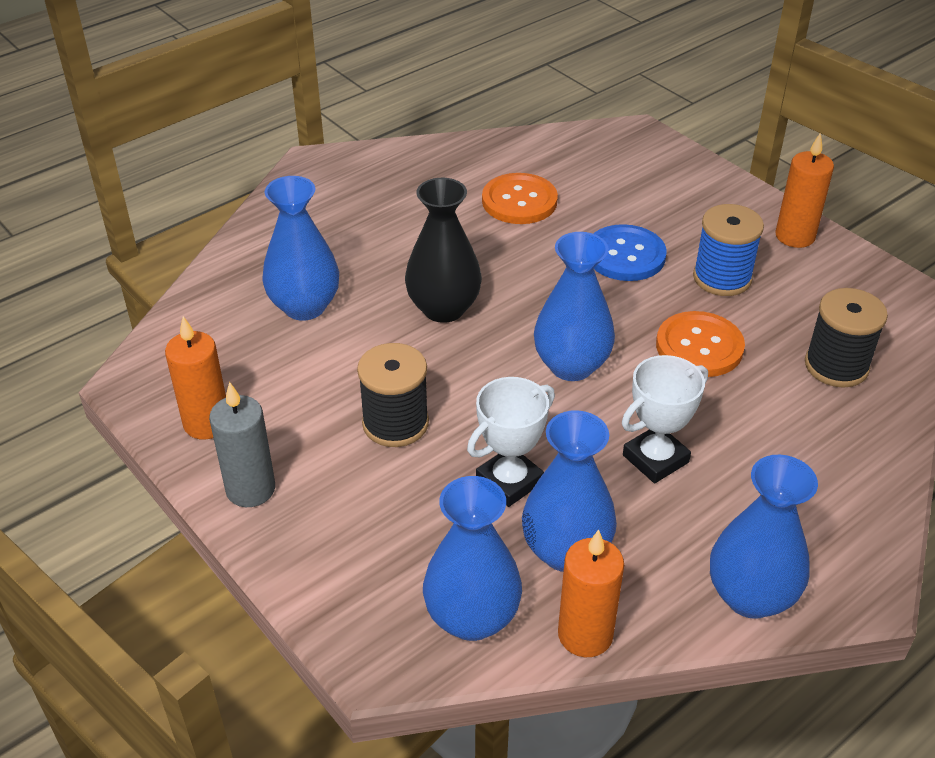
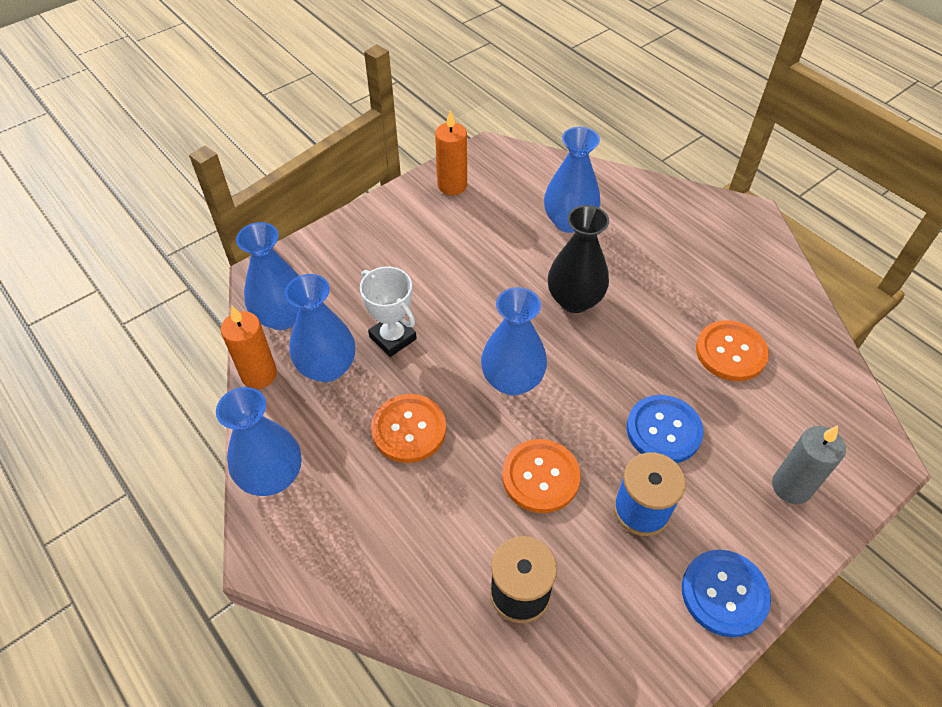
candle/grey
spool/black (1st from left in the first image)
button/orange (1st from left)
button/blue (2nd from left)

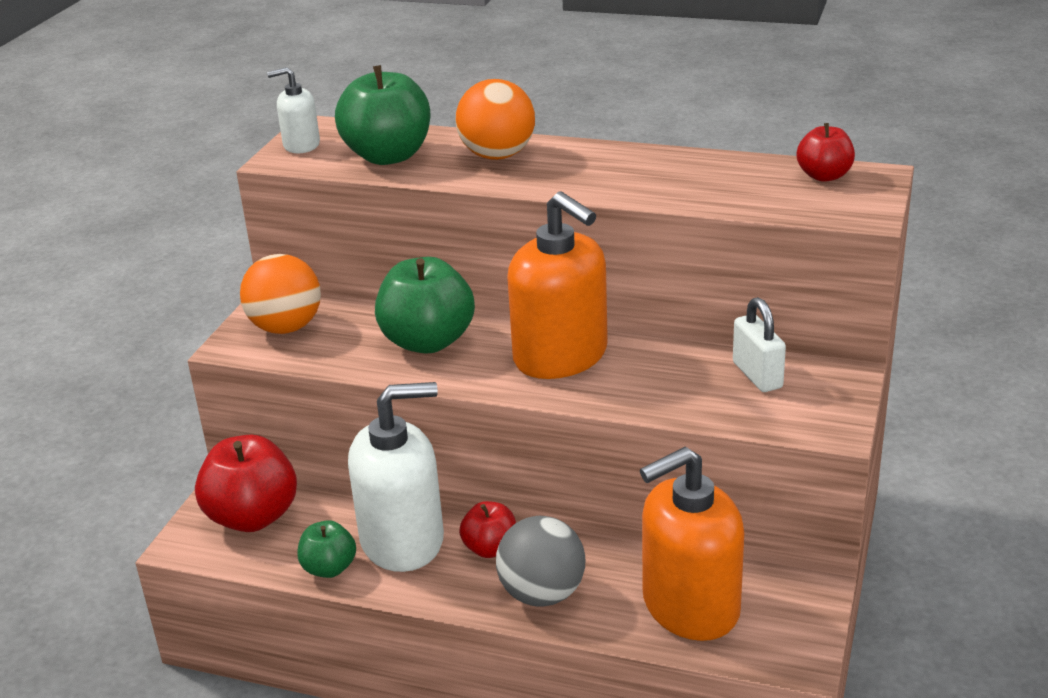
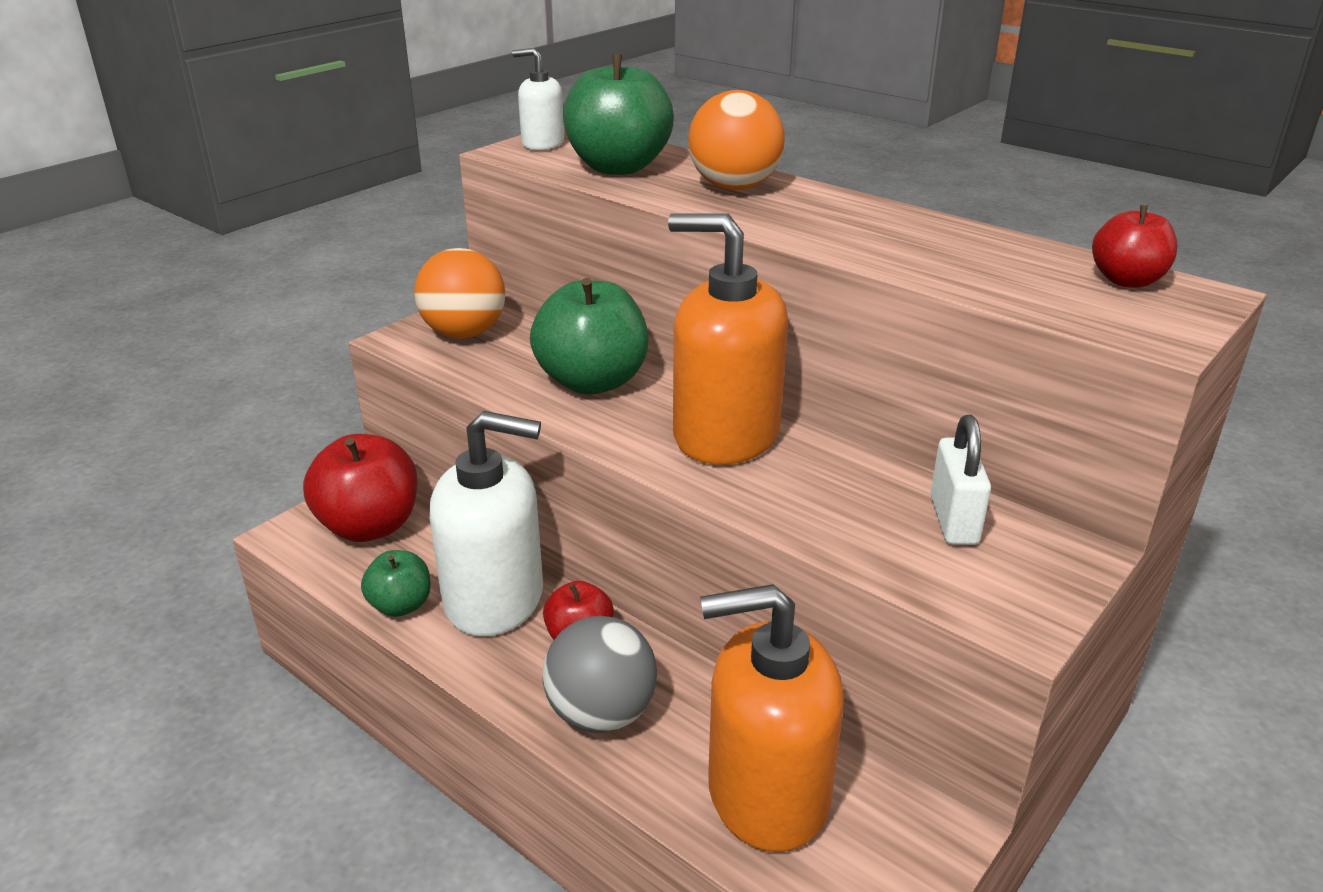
soap dispenser/orange (1st from left)

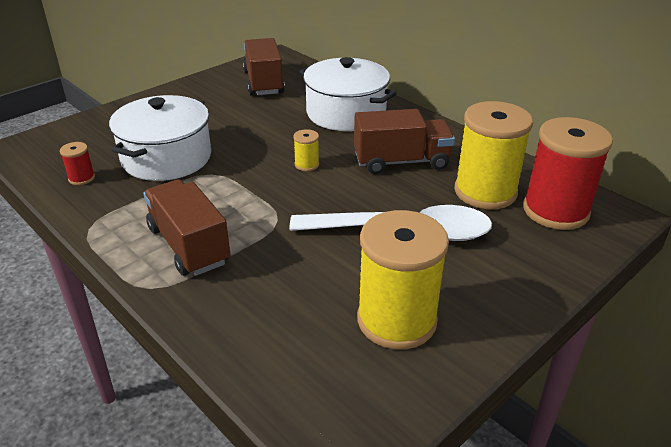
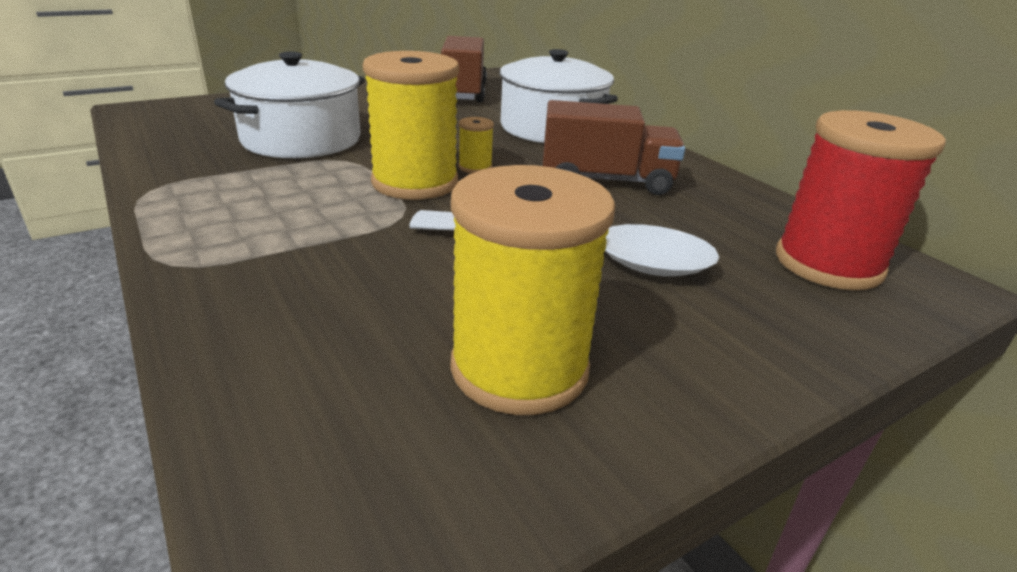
spool/red (1st from left in the first image)
truck/brown (1st from left in the first image)
spool/yellow (1st from left)

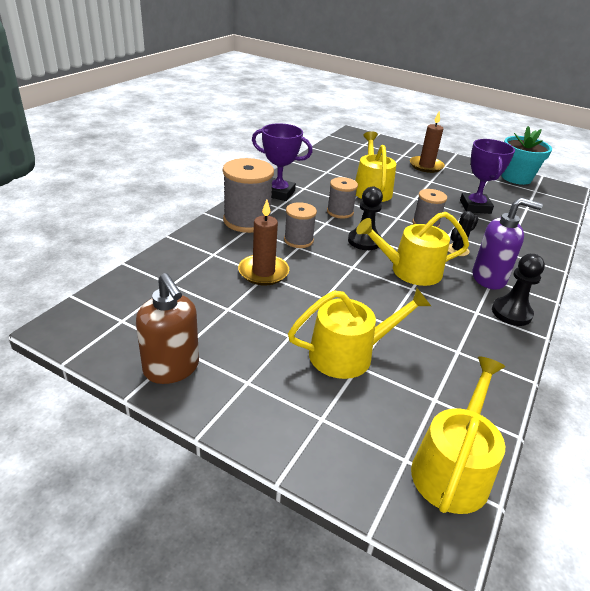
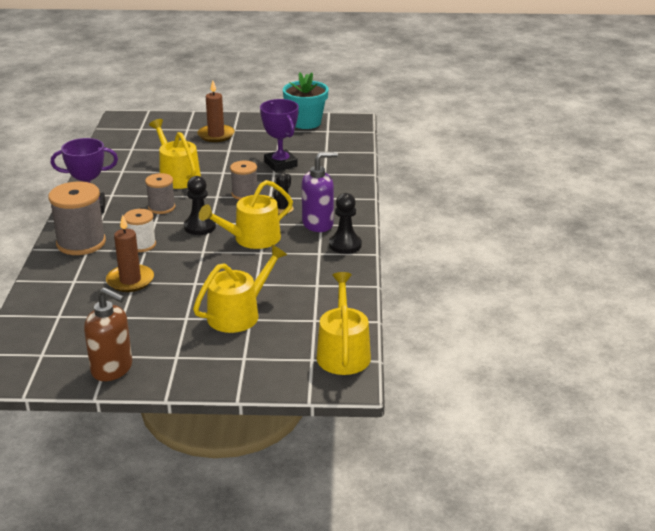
spool/white

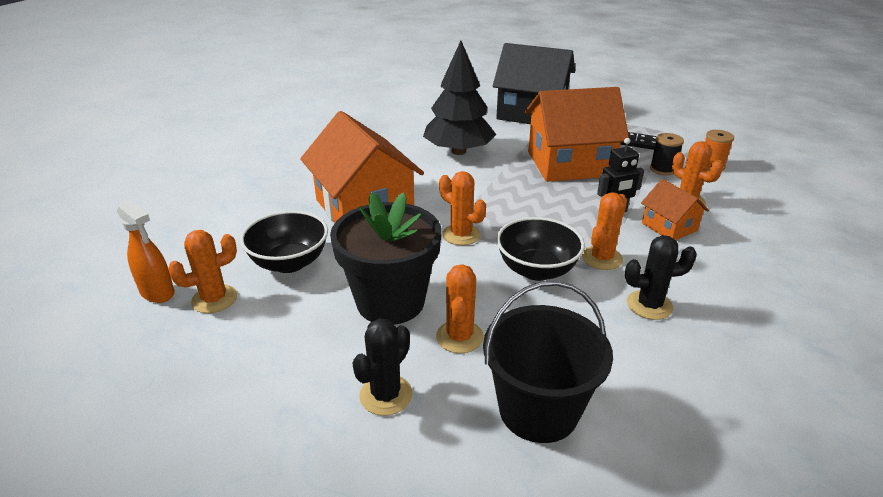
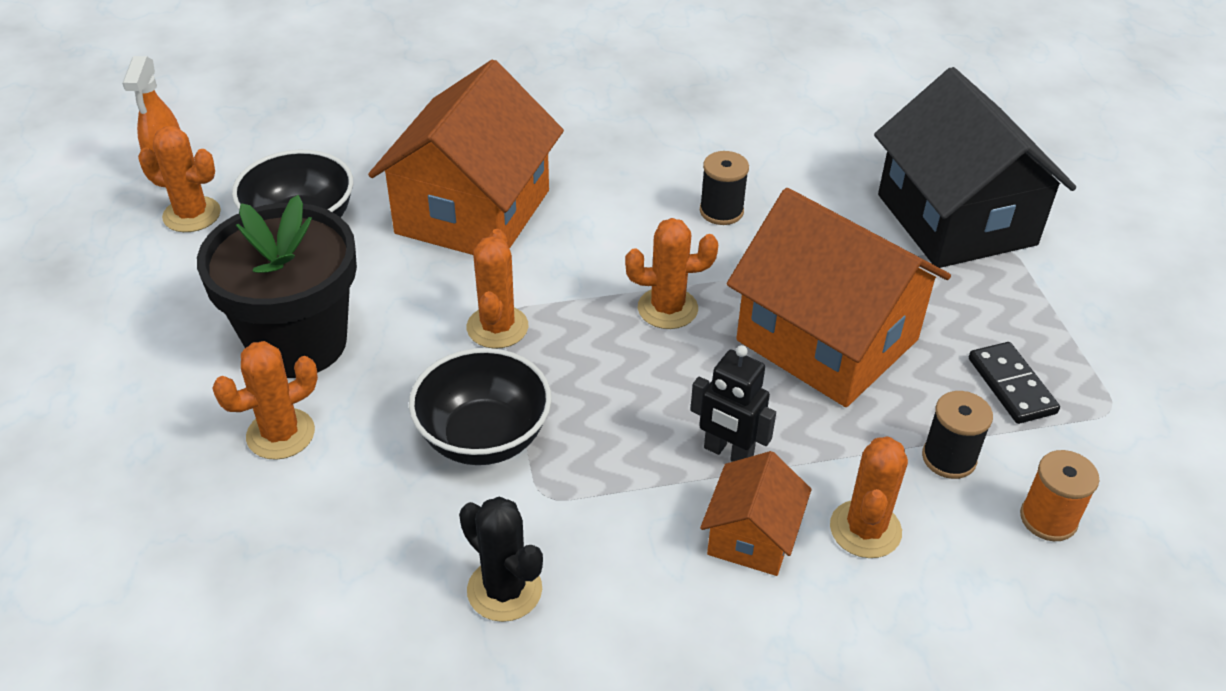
cactus/black (1st from left in the first image)
spool/black (1st from left)
bucket/black
cactus/orange (4th from left)

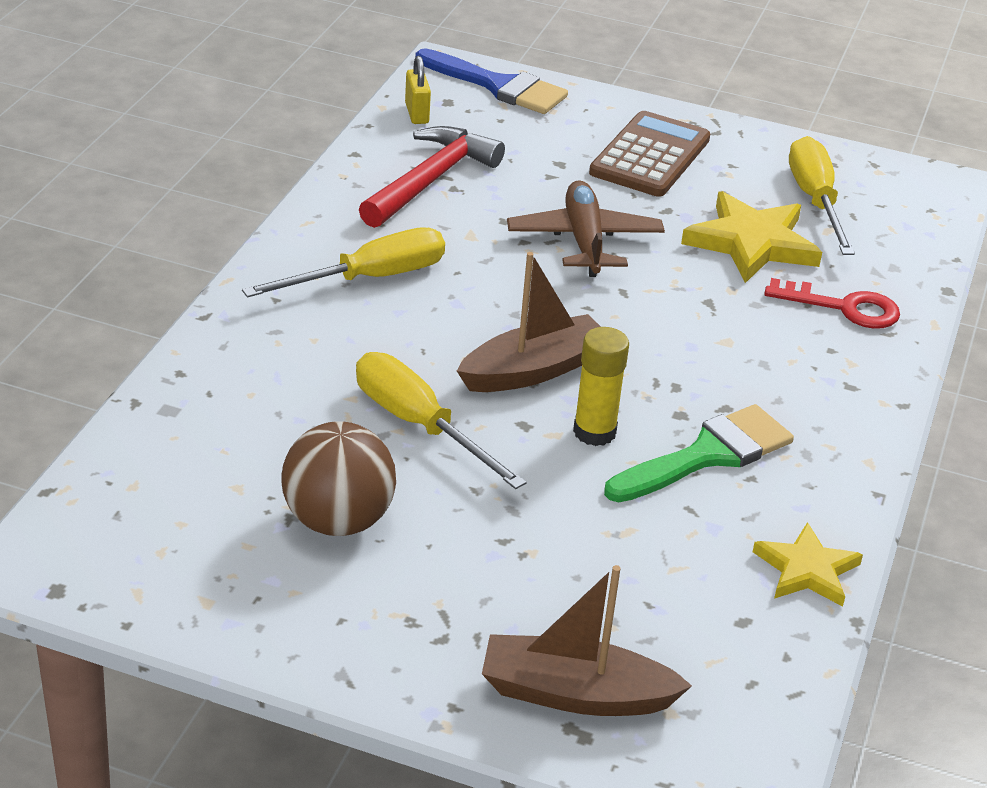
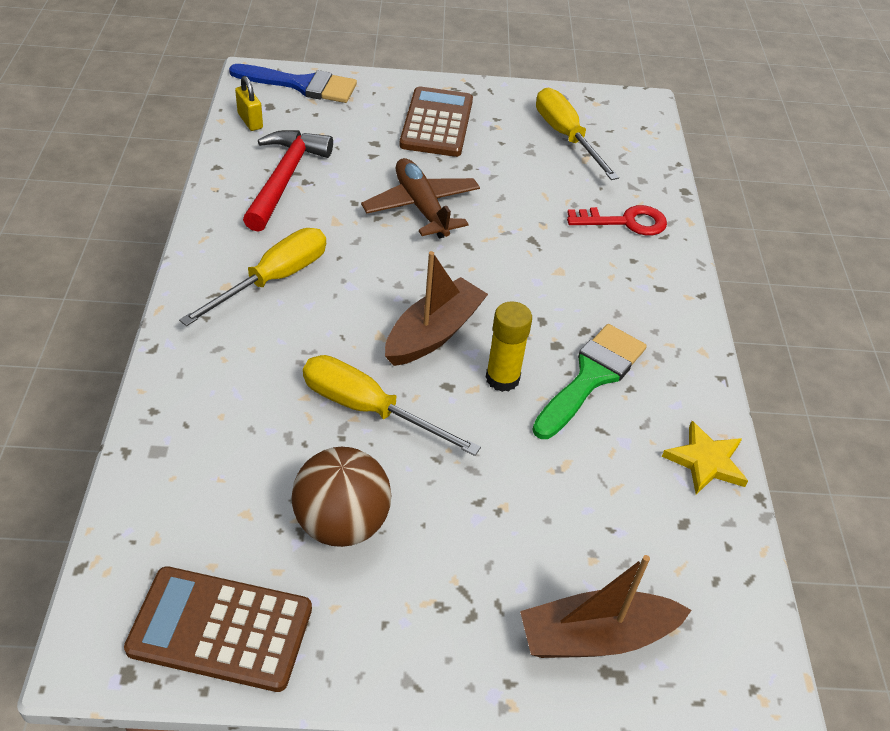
star/yellow (1st from left in the first image)
calculator/brown (1st from left)

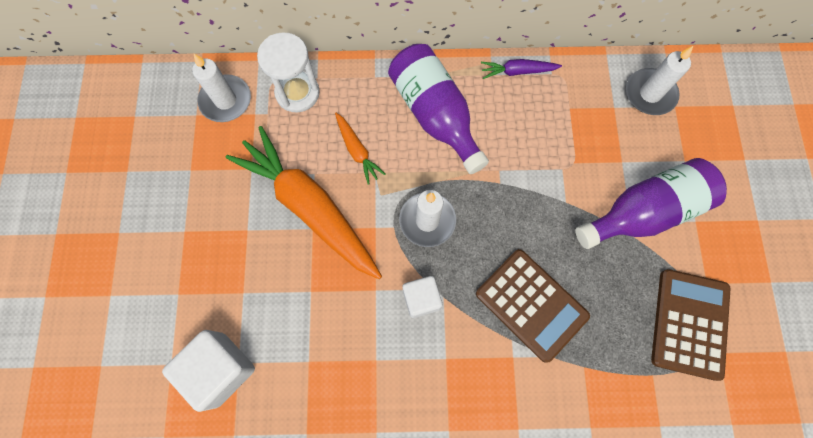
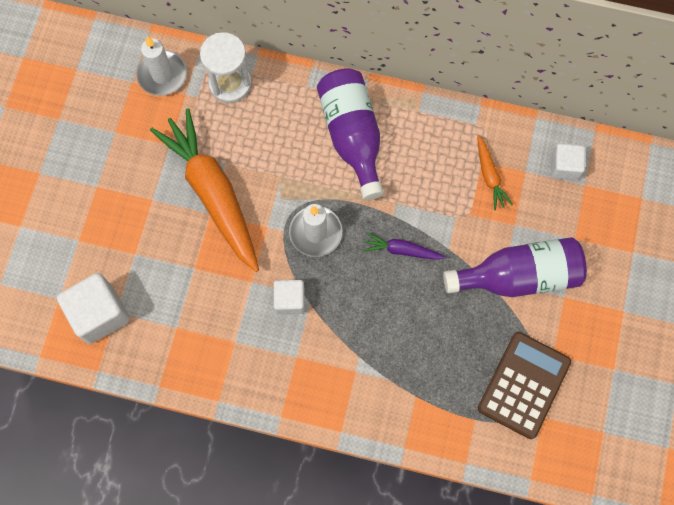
carrot/orange (2nd from left)
calculator/brown (1st from left in the first image)
carrot/purple
cube/white (3rd from left)

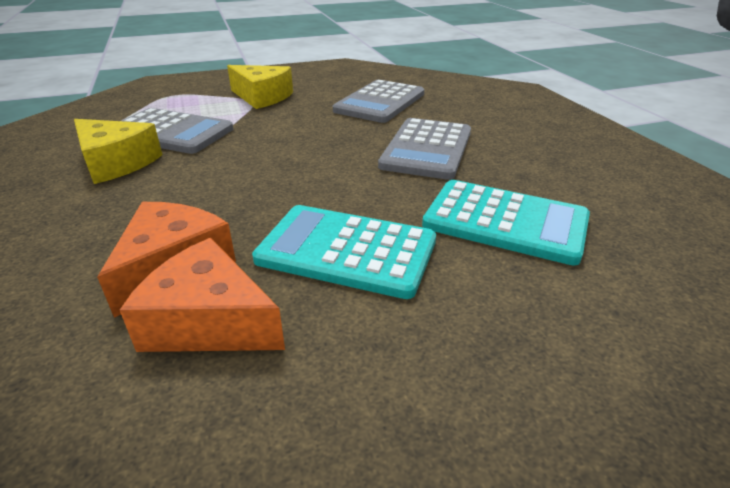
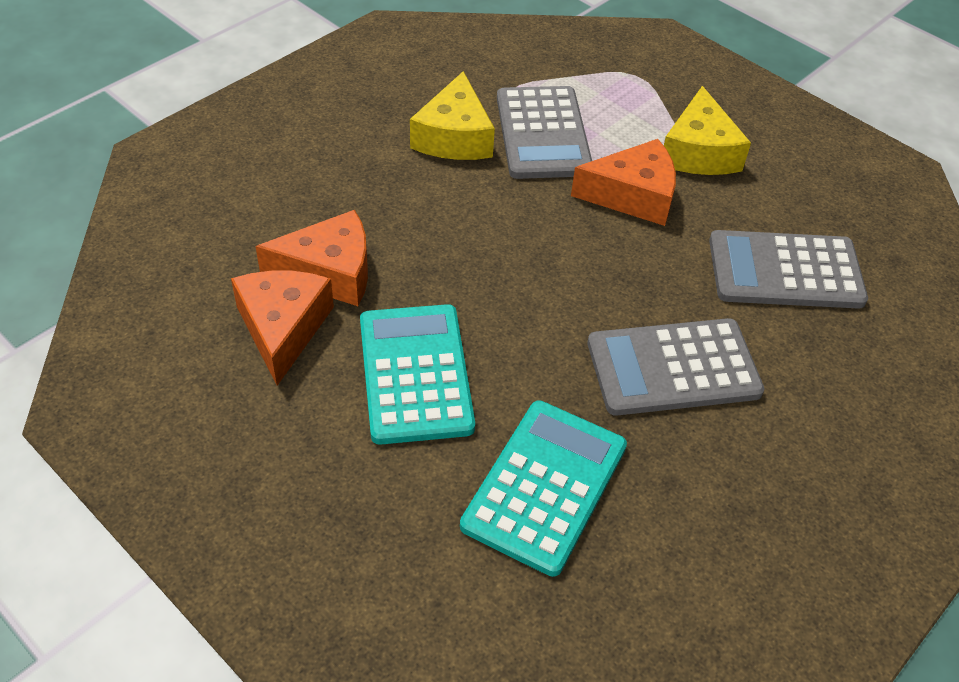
calculator/turquoise (2nd from left)
cheese/orange (3rd from left)

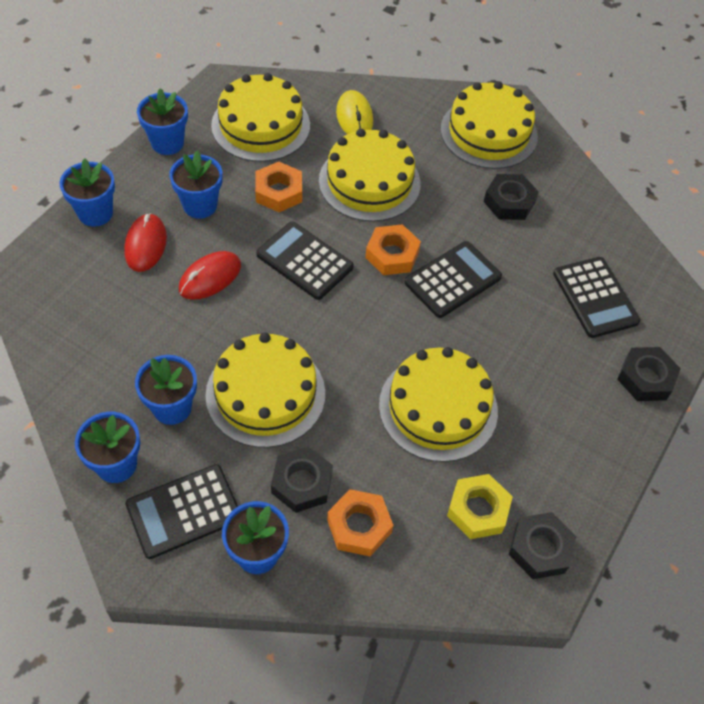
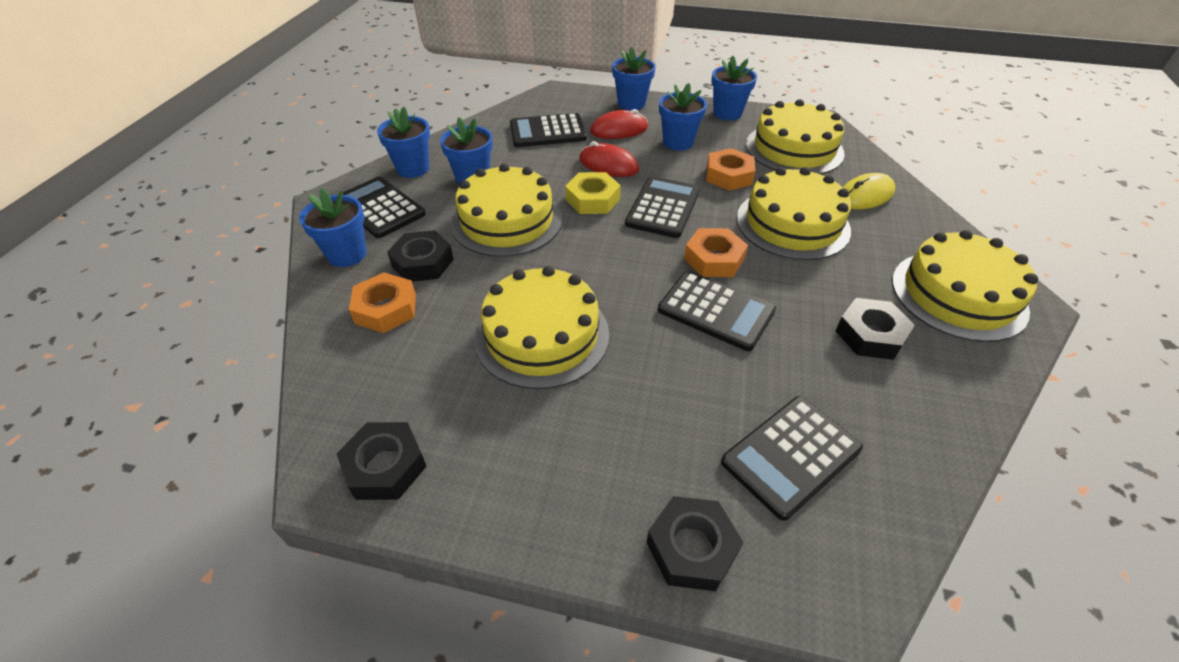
nut/yellow
calculator/black (2nd from left)

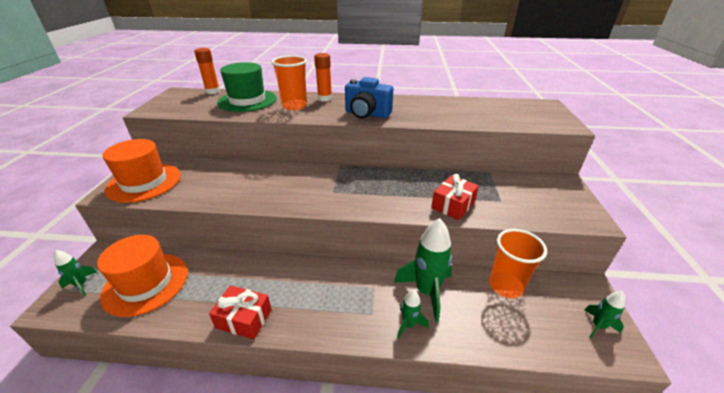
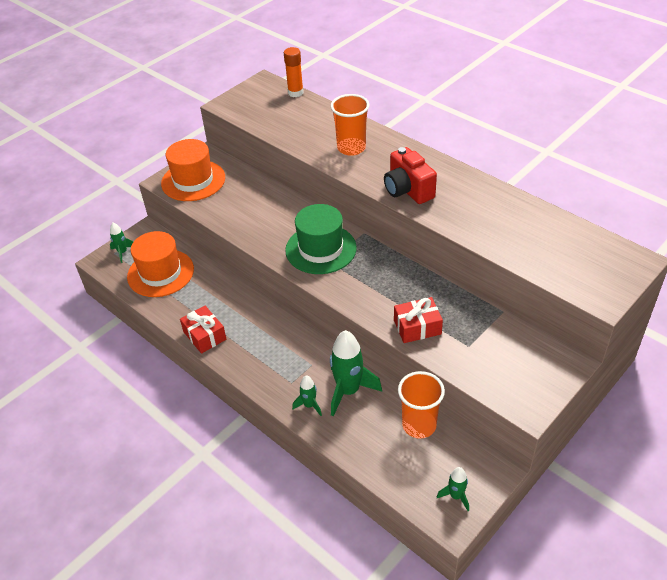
hat/green
glue stick/orange (2nd from left in the first image)
camera/red

